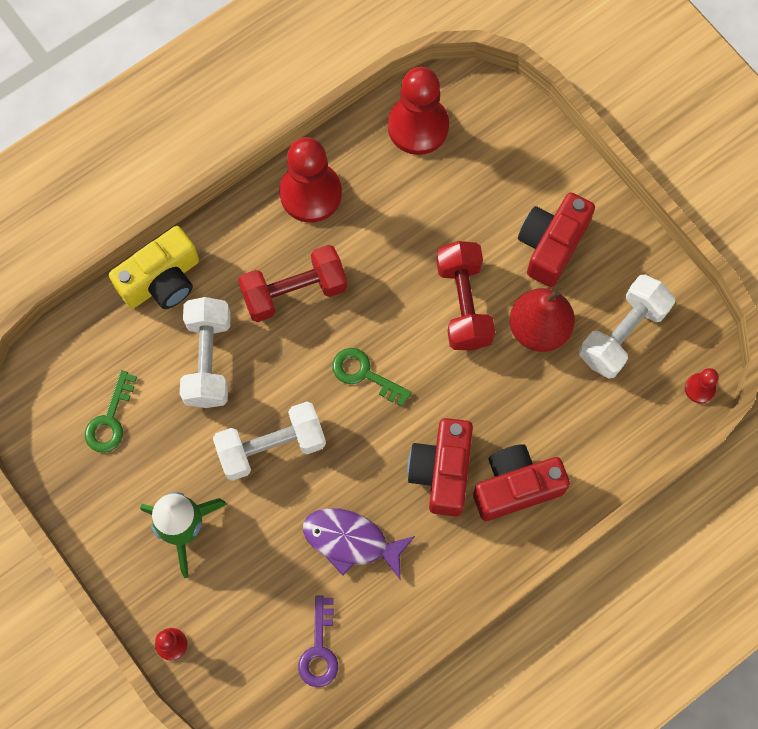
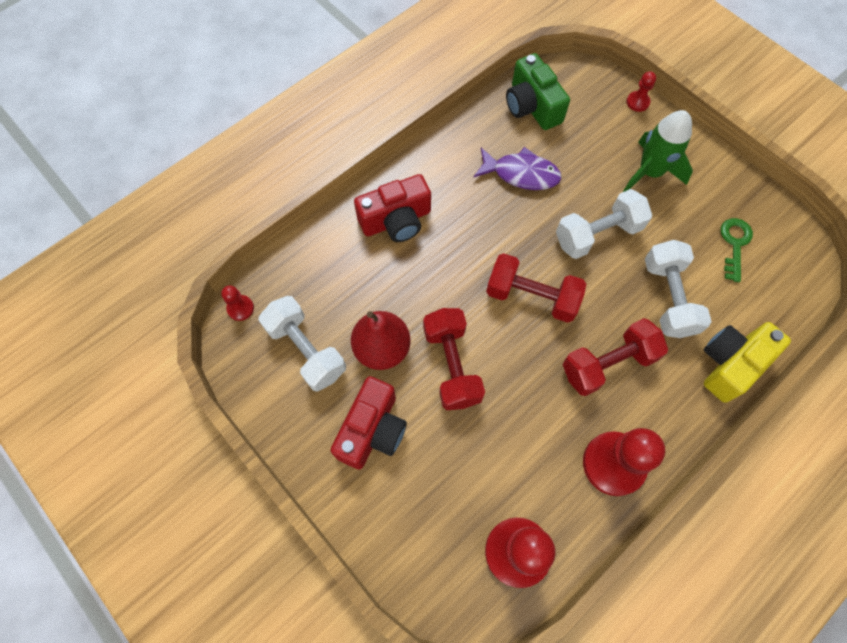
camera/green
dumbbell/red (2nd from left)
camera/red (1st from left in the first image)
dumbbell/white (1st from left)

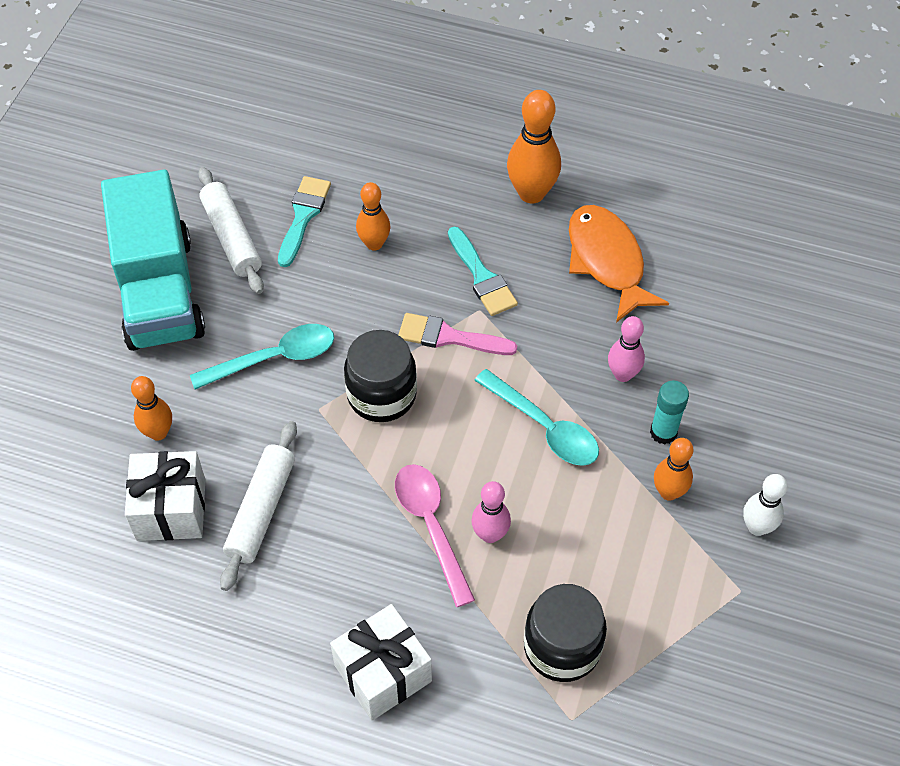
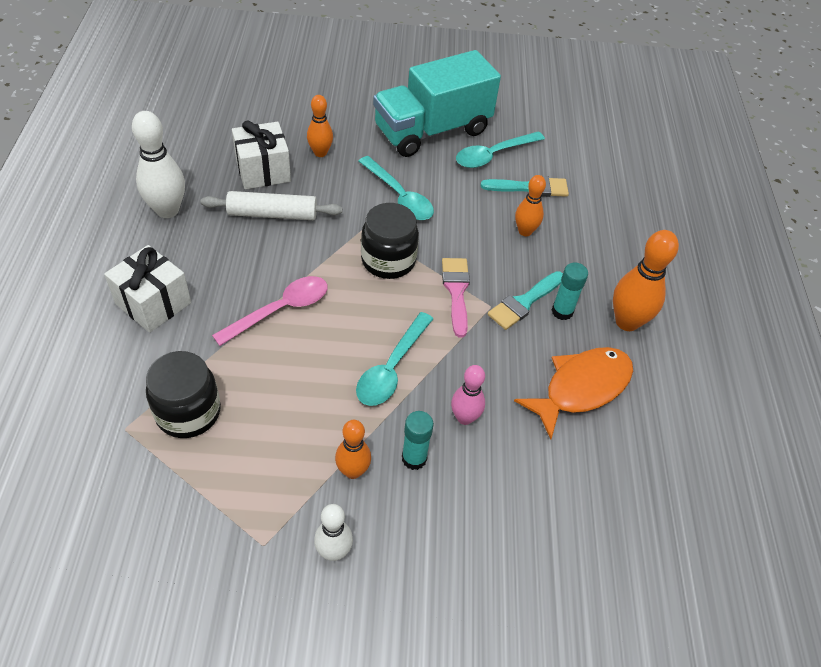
spoon/turquoise (3rd from left)
bowling pin/pink (1st from left in the first image)
bowling pin/white (1st from left)
glue stick/turquoise (2nd from left)

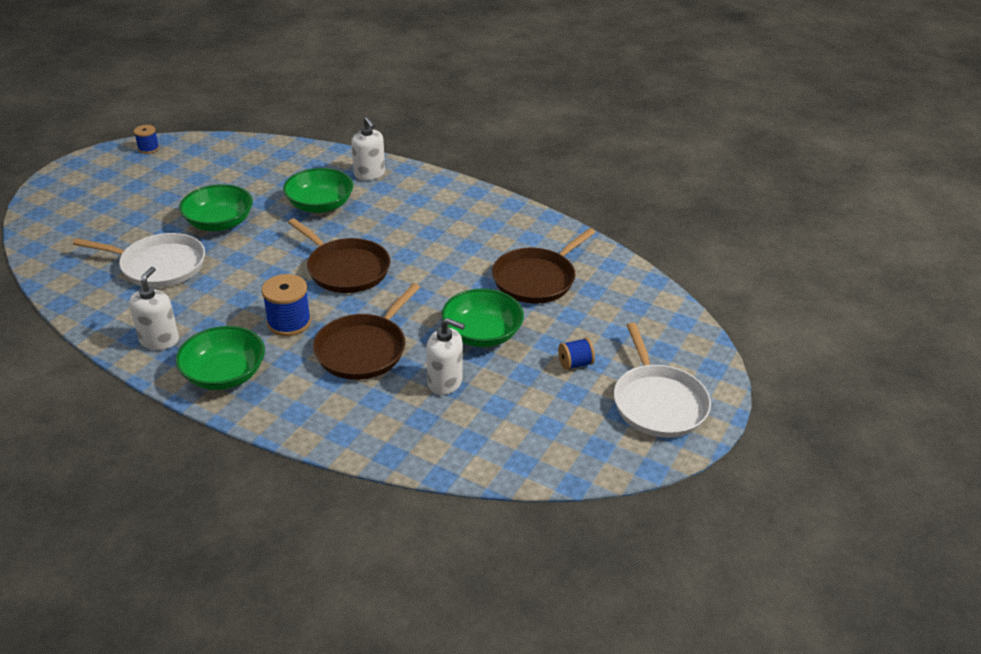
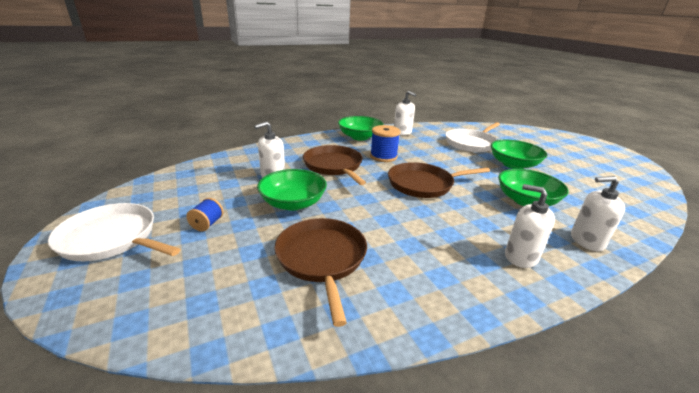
spool/blue (1st from left in the first image)
soap dispenser/white (3rd from left)

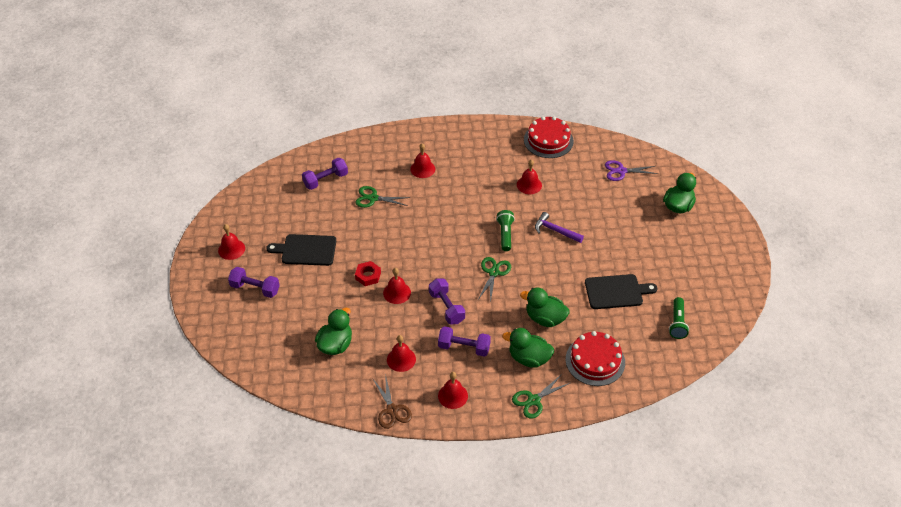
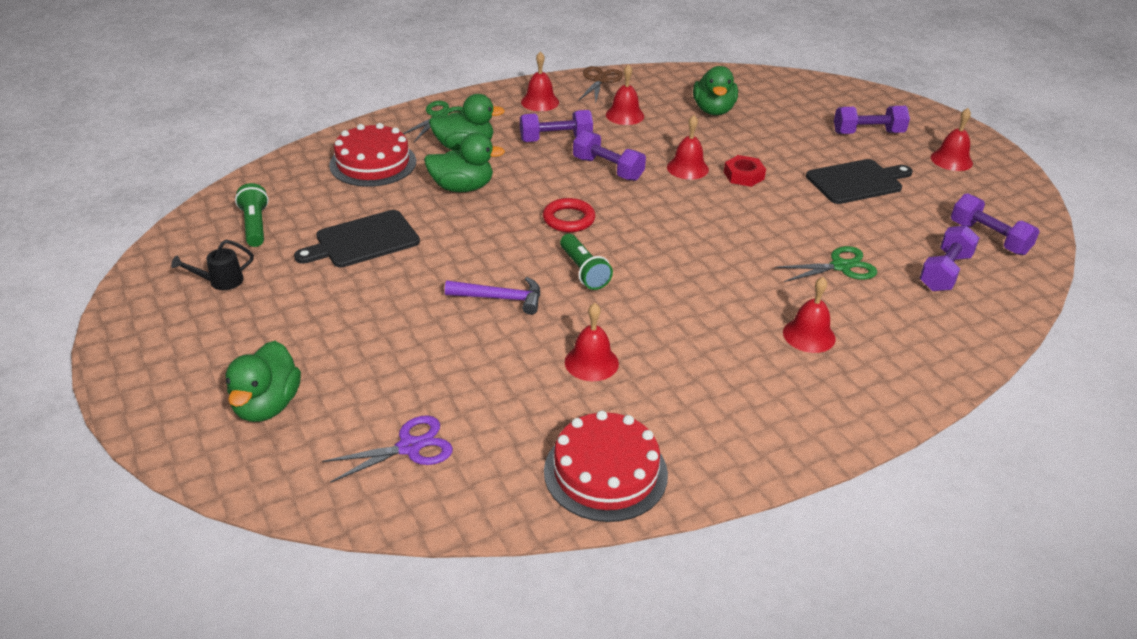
scissors/brown
ring/red
watering can/black
dumbbell/purple (5th from left)

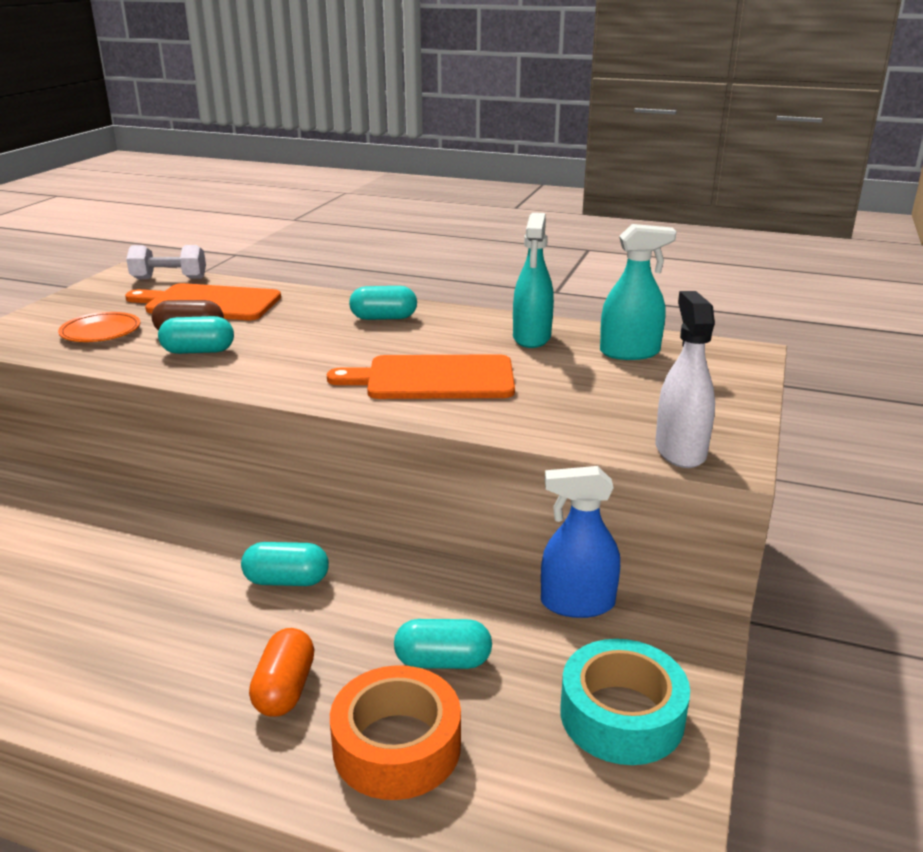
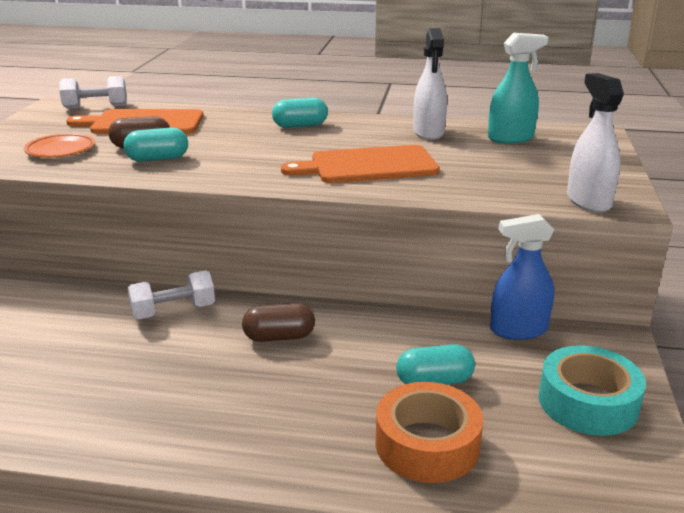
capsule/brown (2nd from left)
capsule/orange
spray bottle/white (1st from left)
dumbbell/white (2nd from left)

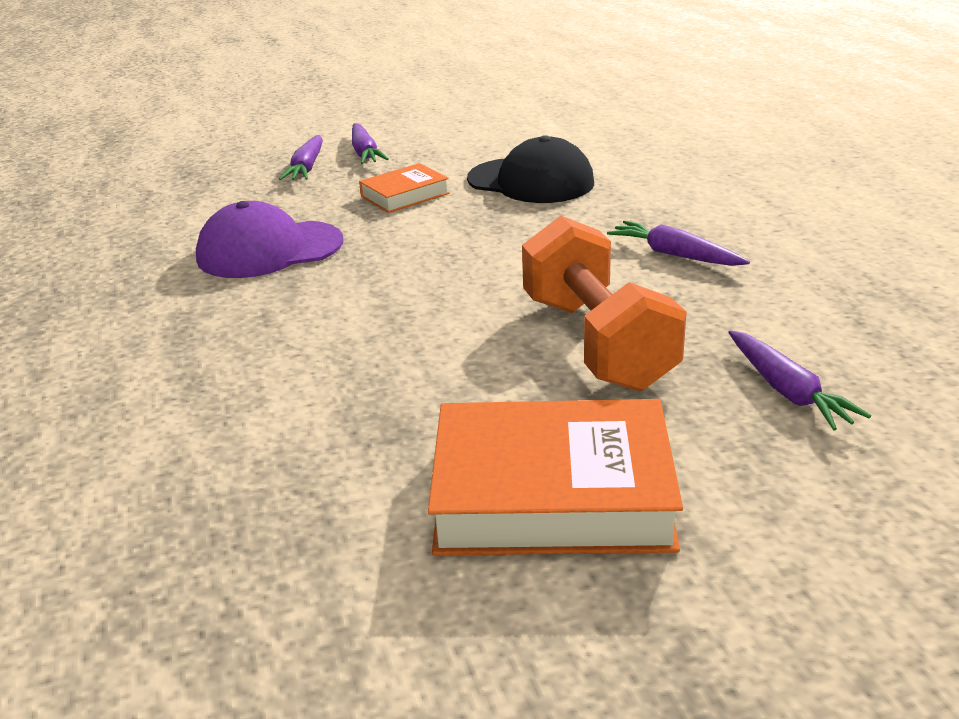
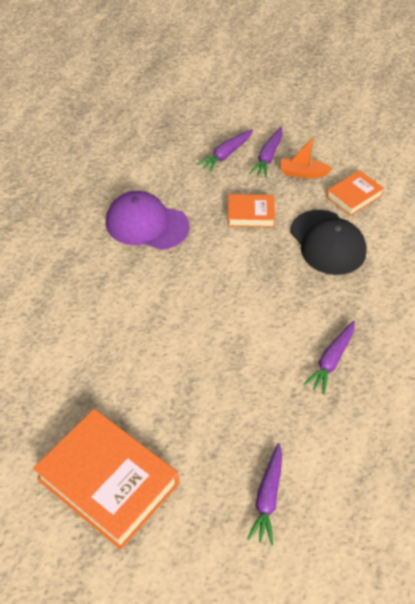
dumbbell/orange
carrot/purple (4th from left)
boat/orange
book/orange (3rd from left)

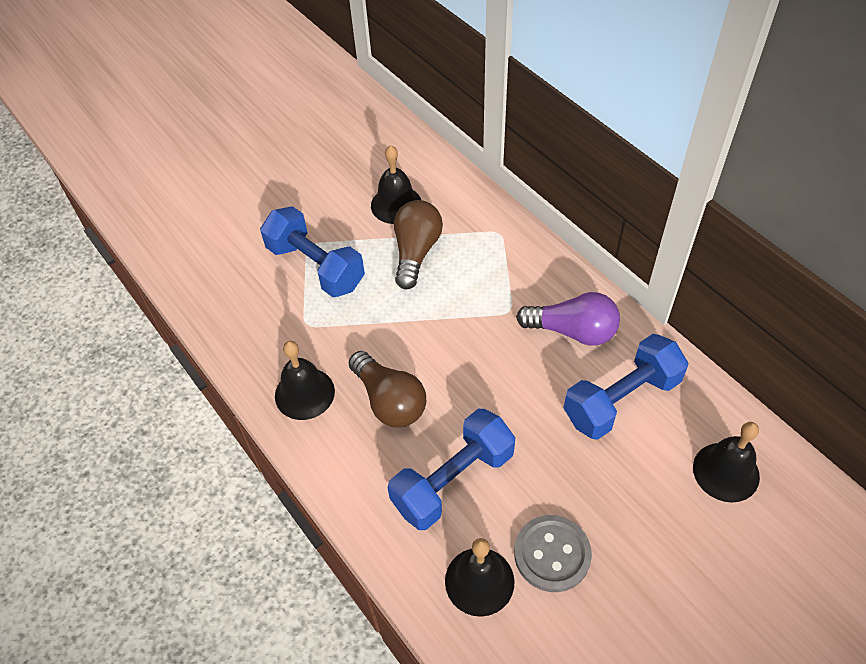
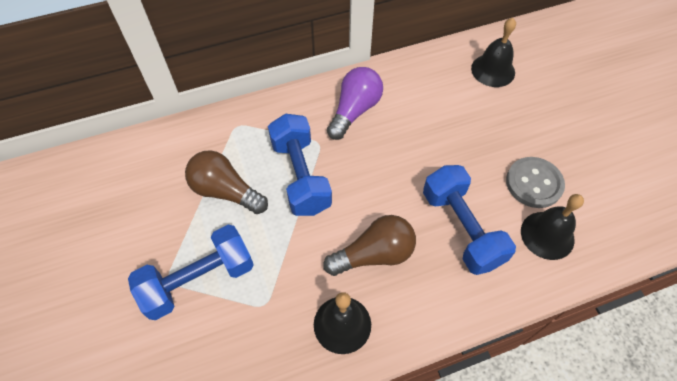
bell/black (2nd from left in the first image)
dumbbell/blue (2nd from left)

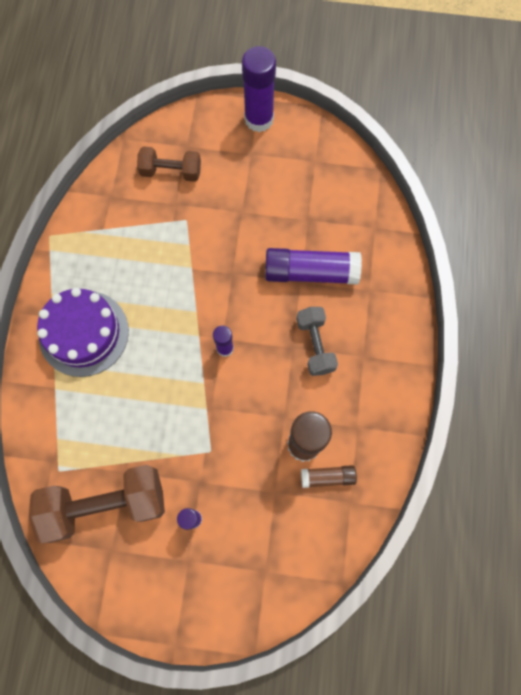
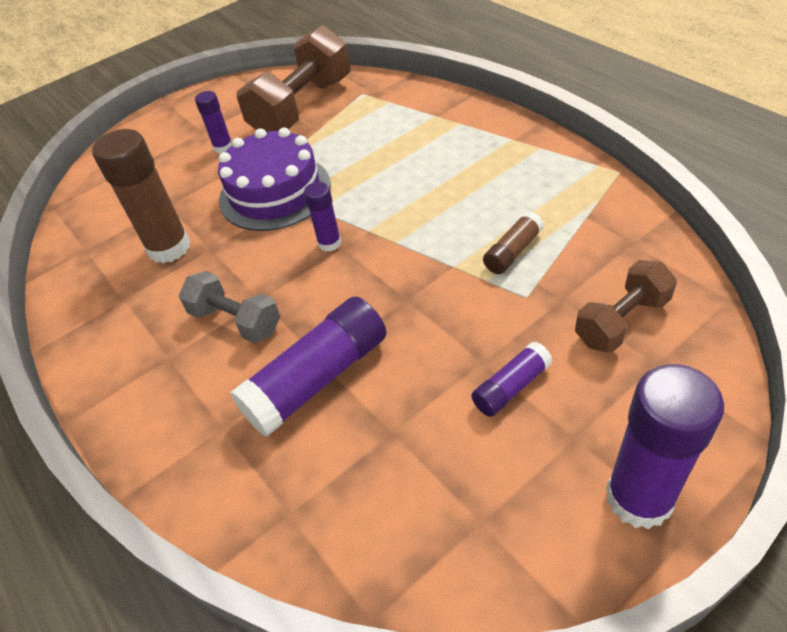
cake/purple
glue stick/brown (2nd from left)
glue stick/purple (4th from left)

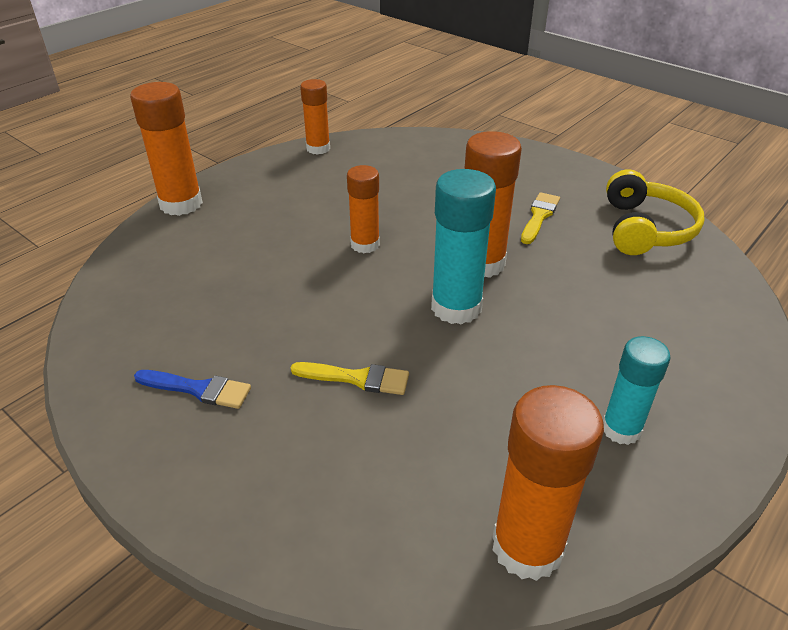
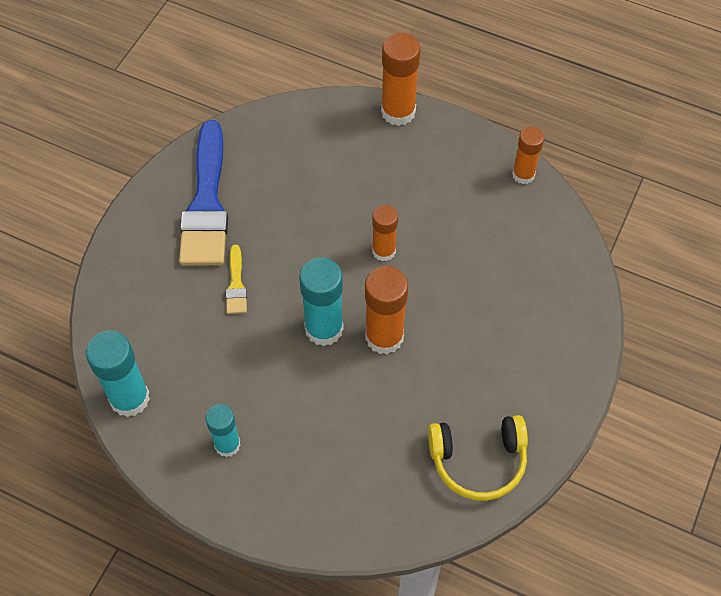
brush/blue
glue stick/turquoise (1st from left)
brush/yellow (2nd from left in the first image)

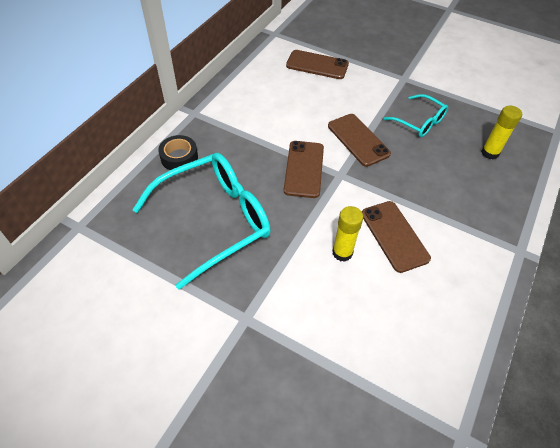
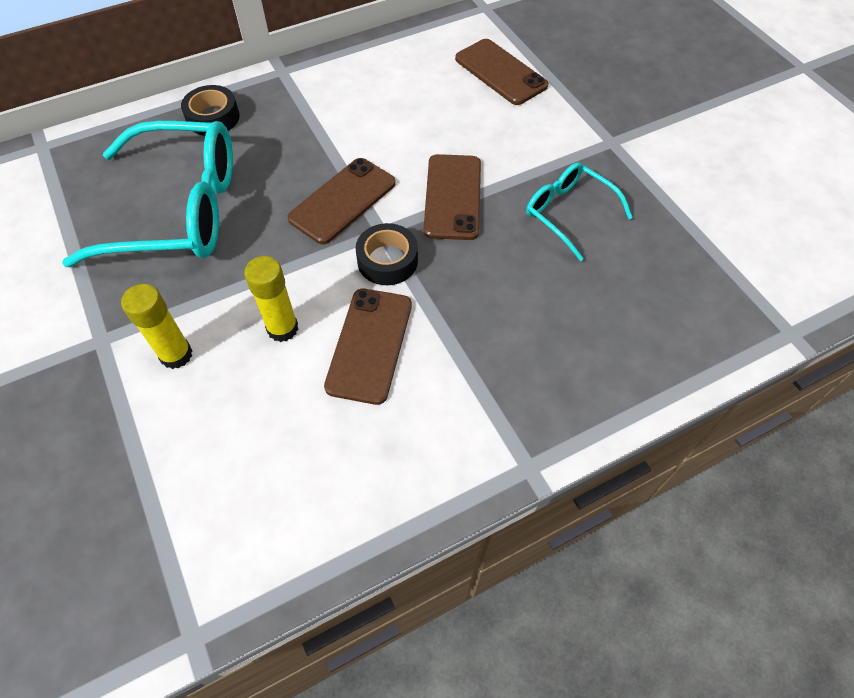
glasses/turquoise (2nd from left)
glue stick/yellow (1st from left)
tape/black (2nd from left)

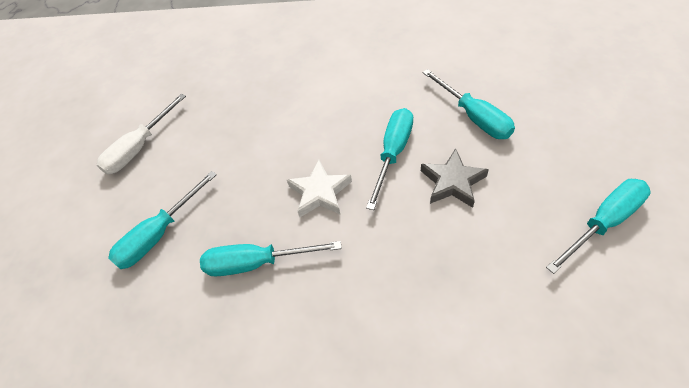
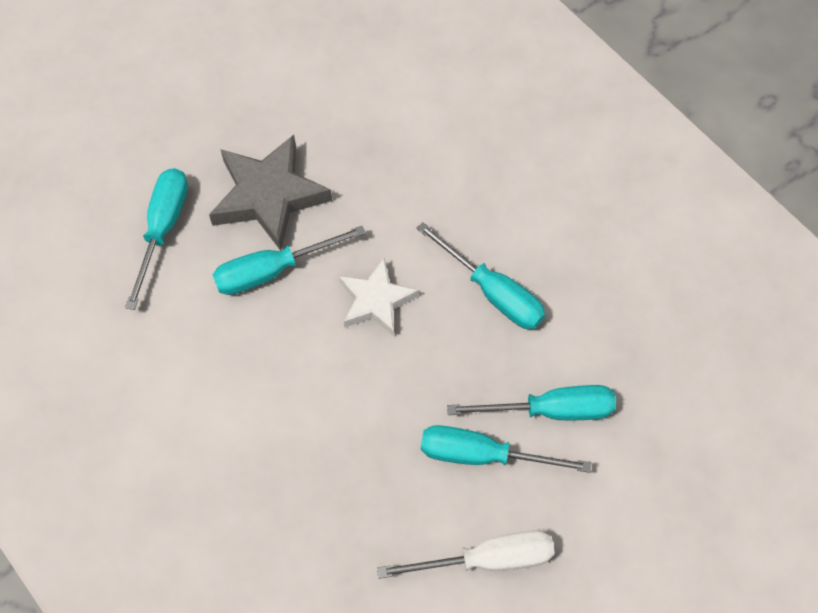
star/grey
screwdriver/turquoise (4th from left)

